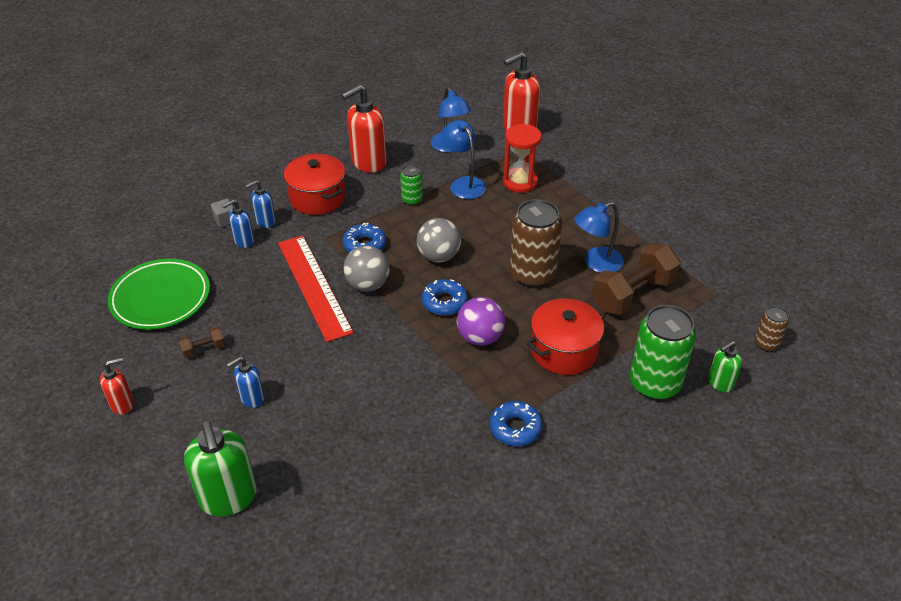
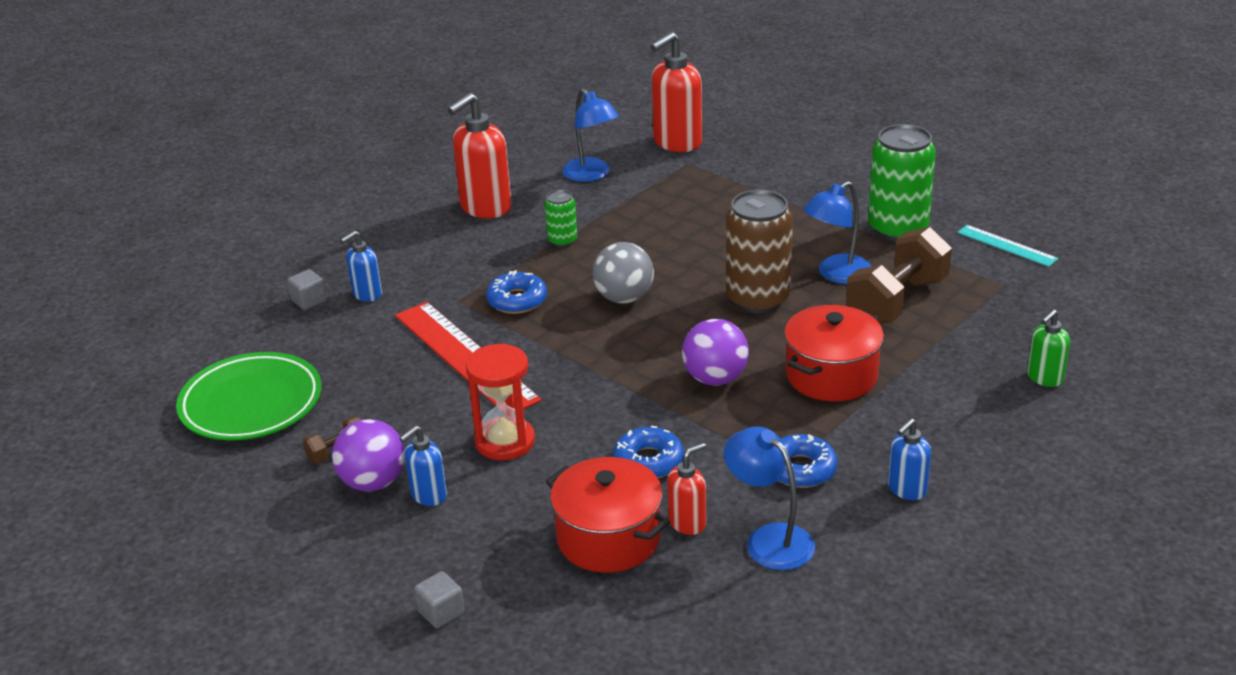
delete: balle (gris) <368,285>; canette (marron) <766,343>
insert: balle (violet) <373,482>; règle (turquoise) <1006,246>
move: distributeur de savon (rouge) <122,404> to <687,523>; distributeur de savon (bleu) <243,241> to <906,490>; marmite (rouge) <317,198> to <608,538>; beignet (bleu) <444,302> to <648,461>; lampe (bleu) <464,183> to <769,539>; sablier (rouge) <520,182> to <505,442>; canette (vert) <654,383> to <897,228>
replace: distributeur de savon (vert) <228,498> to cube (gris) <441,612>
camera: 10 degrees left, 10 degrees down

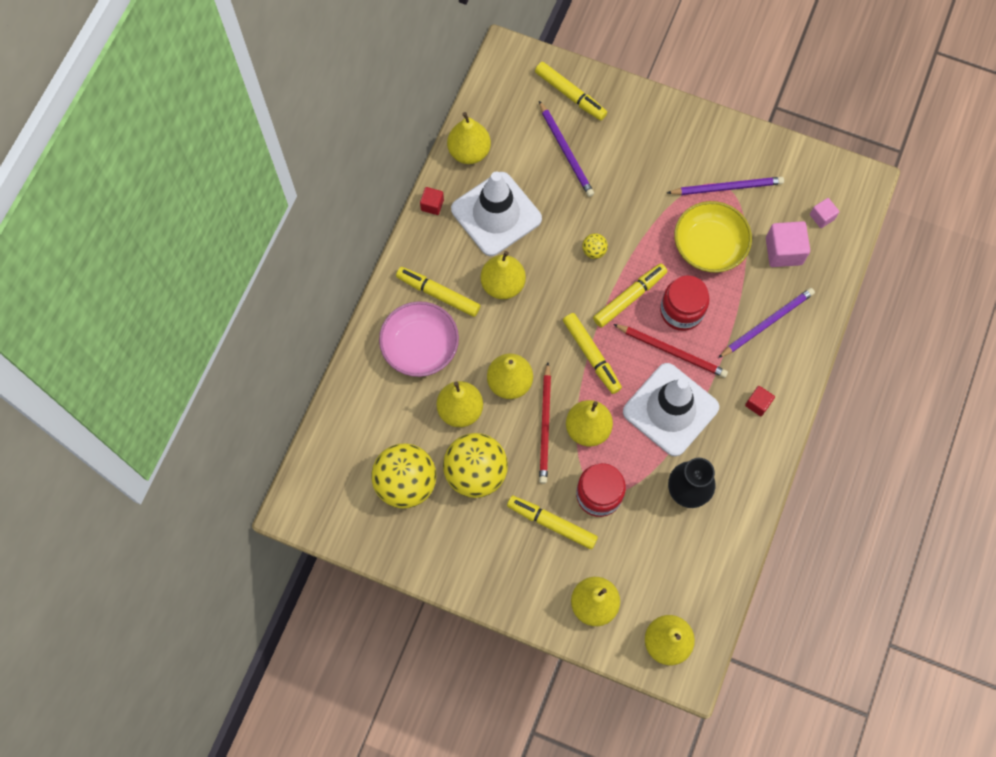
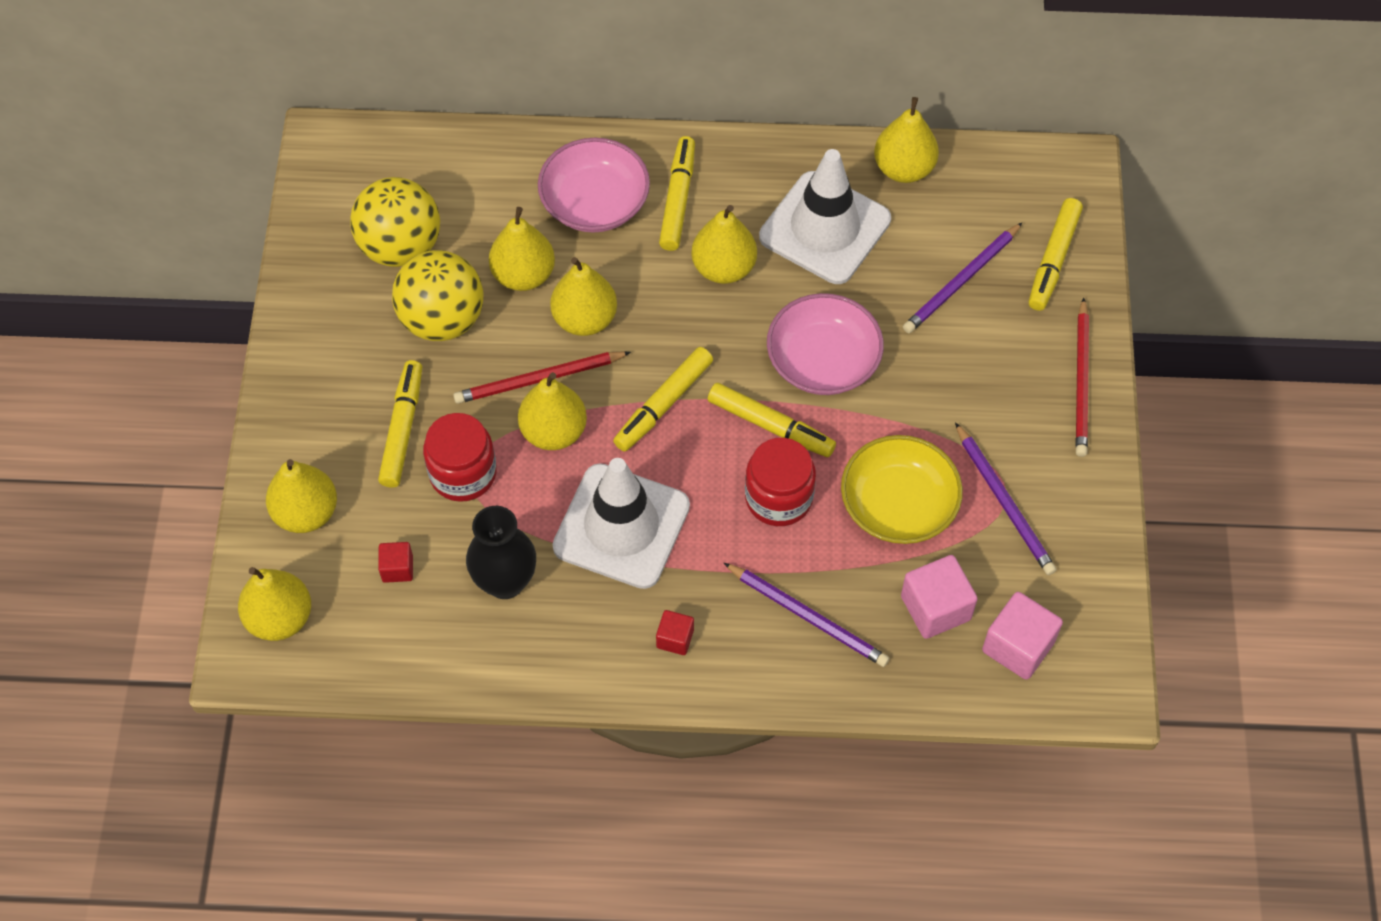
move: cube (rouge) <432,205> to <397,568>; crayon (rouge) <672,351> to <1081,381>
replace: balle (jaune) <594,251> to bol (rose) <823,361>
resize: cube (rose) <822,217> = <1018,646> x1.77
camera: 70 degrees right, 10 degrees down

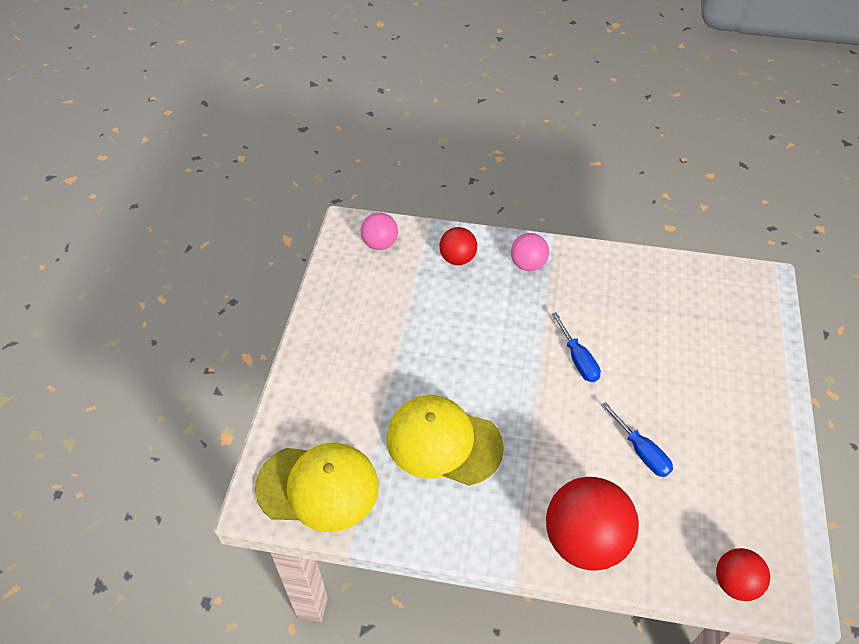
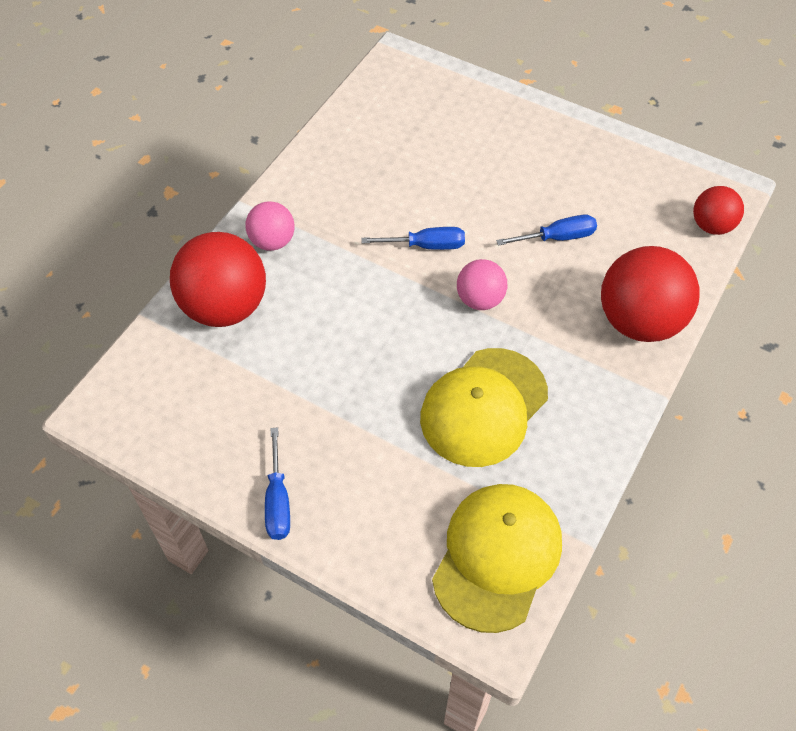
insert: tournevis (bleu) <278,500>
move: balle (rose) <380,244> to <480,299>
resize: balle (rouge) <457,258> = <225,307> x1.82
camera: 70 degrees left, 5 degrees up

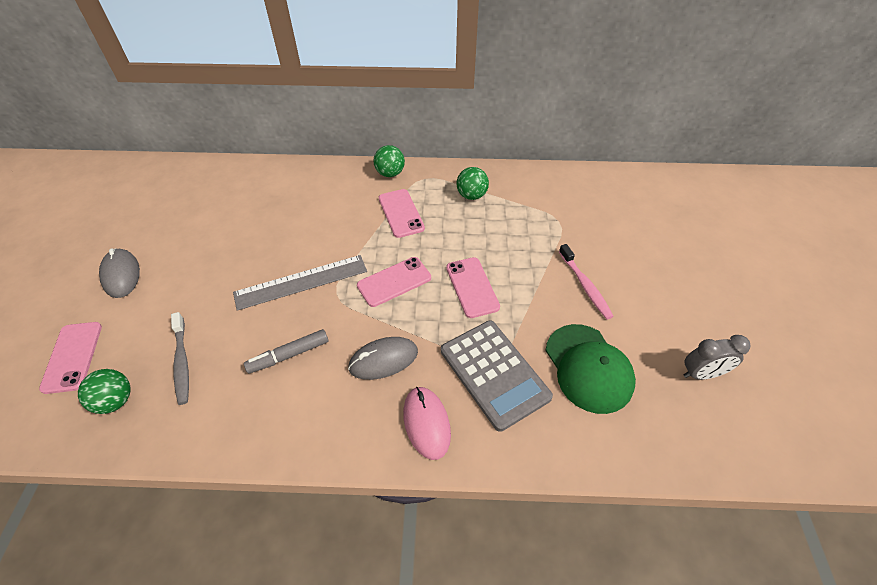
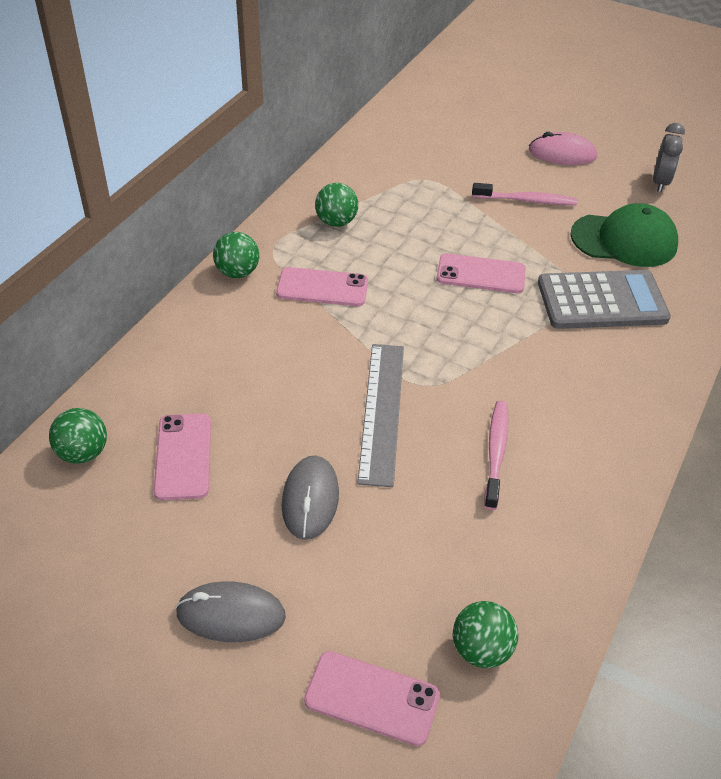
delete: brosse à dents (gris) <182,362>
insert: balle (vert) <83,453>
move: souris (gris) <383,360> to <310,499>; téléphone (rose) <394,282> to <183,456>; souris (rose) <426,423> to <562,154>
replace: feutre (gris) <289,355> to brosse à dents (rose) <496,453>
camera: 65 degrees left, 5 degrees down

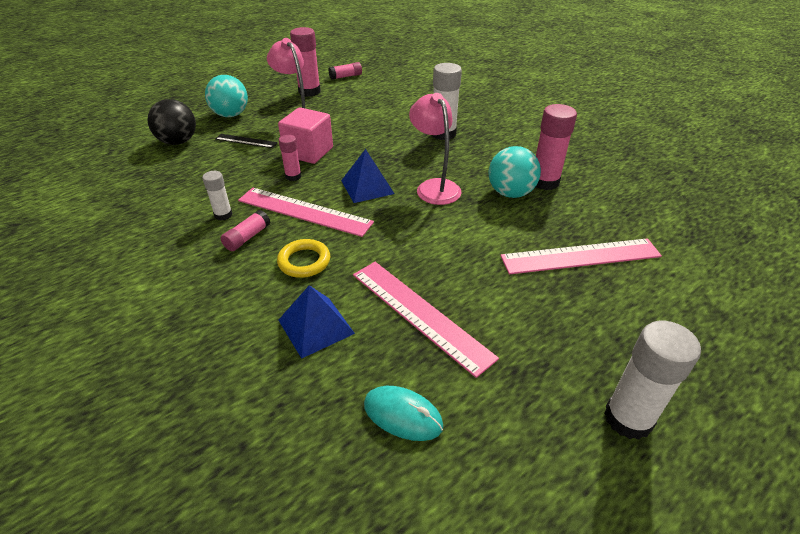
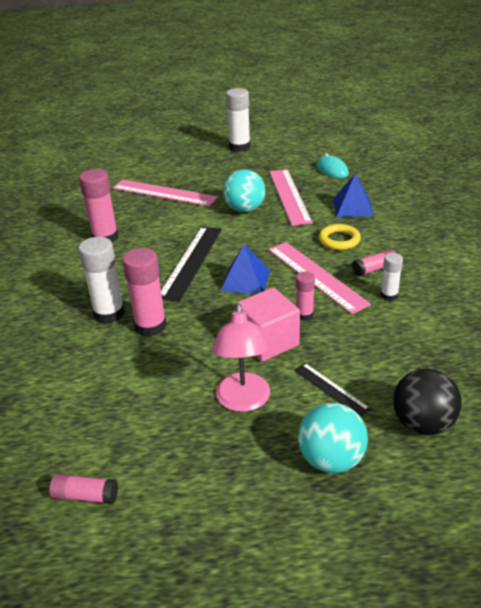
move: bâton de colle (rose) <309,92> to <150,326>; balle (turquoise) <510,193> to <245,209>
replace: lampe (rose) <434,187> to règle (noir) <191,262>
camera: 145 degrees left, 5 degrees down

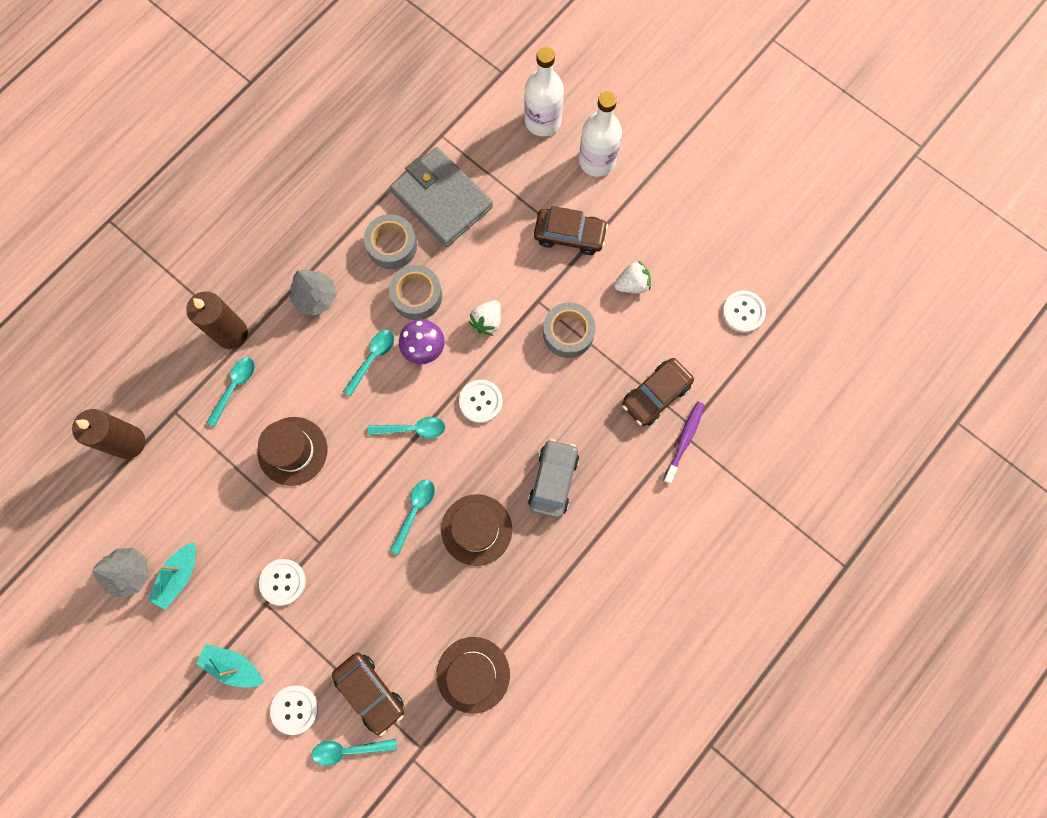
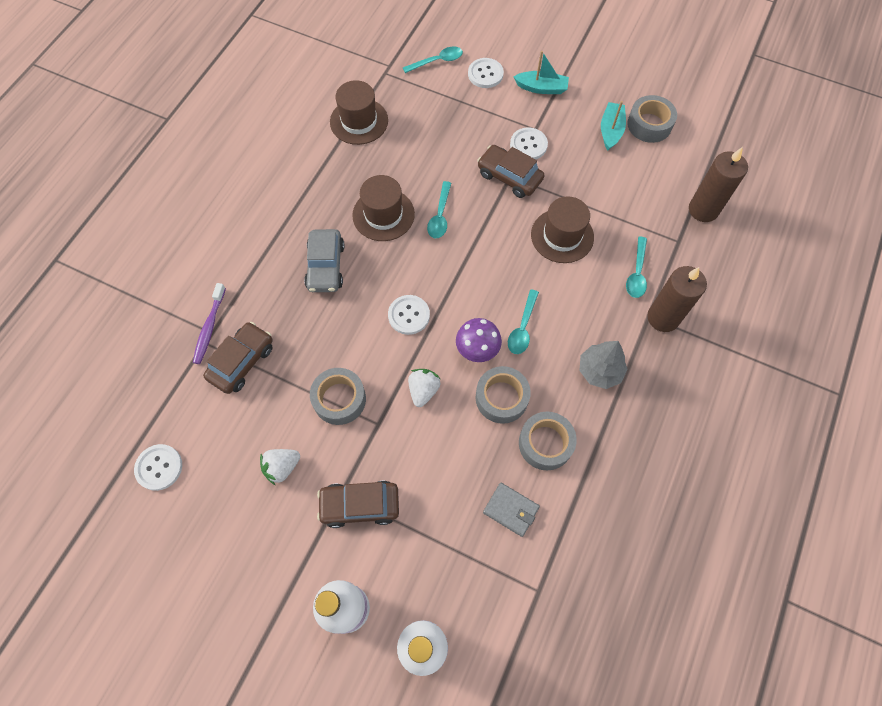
delete: cuillère (turquoise) <412,429>
move: voiture (marron) <370,692> to <509,177>
replace: arbre (gris) <130,573> to ruban adhésif (gris) <649,124>
resize: portefeuille (gris) <442,200> = <511,510> x0.48
camera: 165 degrees right, 10 degrees down

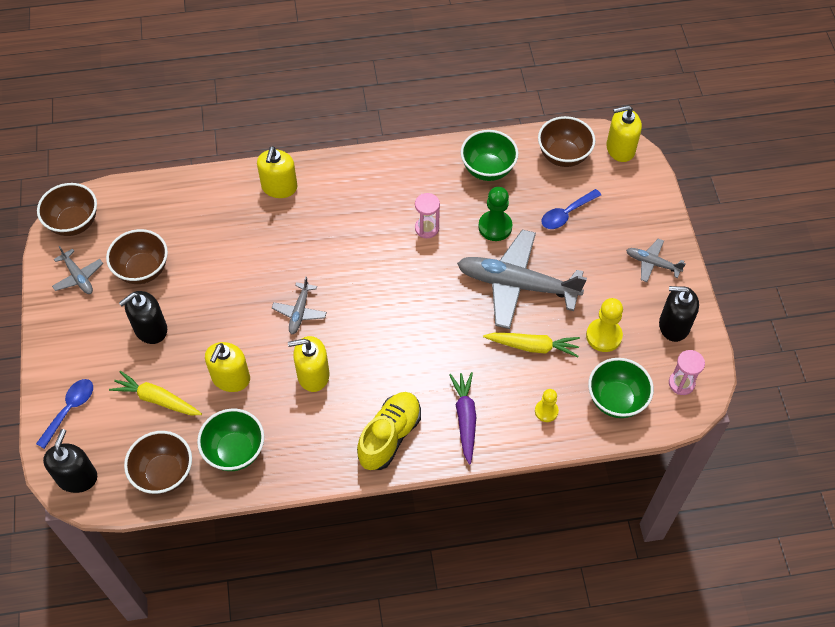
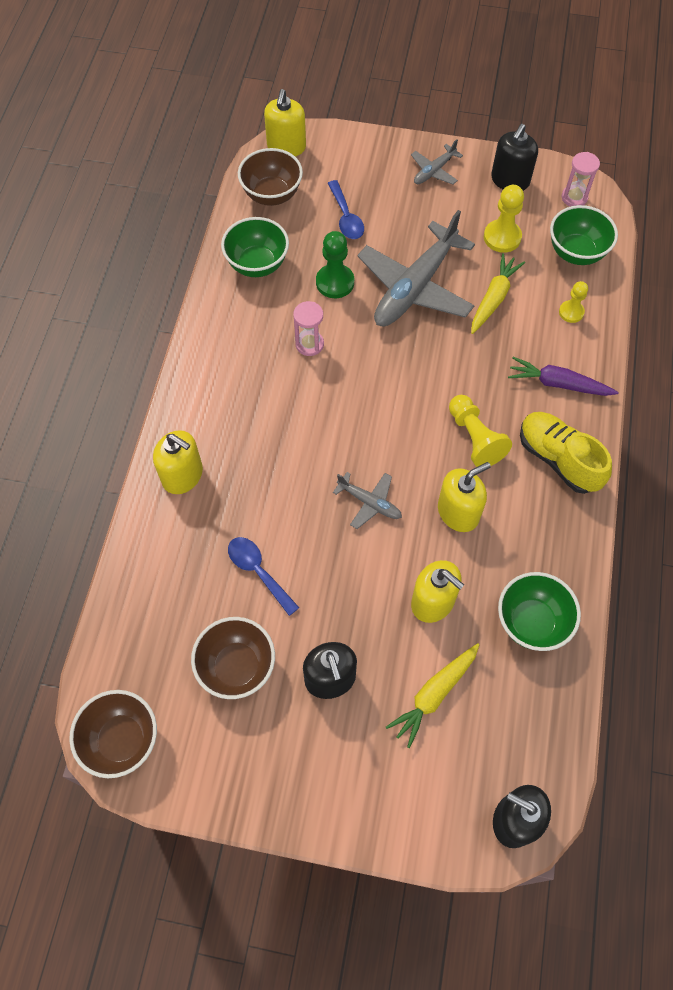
delete: avion (gris) <78,277>; bol (marron) <164,473>
insert: pion (jaune) <475,438>
move: cuillère (bleu) <70,409> to <258,572>
rotate: distributeur de savon (jaune) <313,375> = <458,512> 135 degrees counterclockwise
camera: 70 degrees left, 5 degrees up

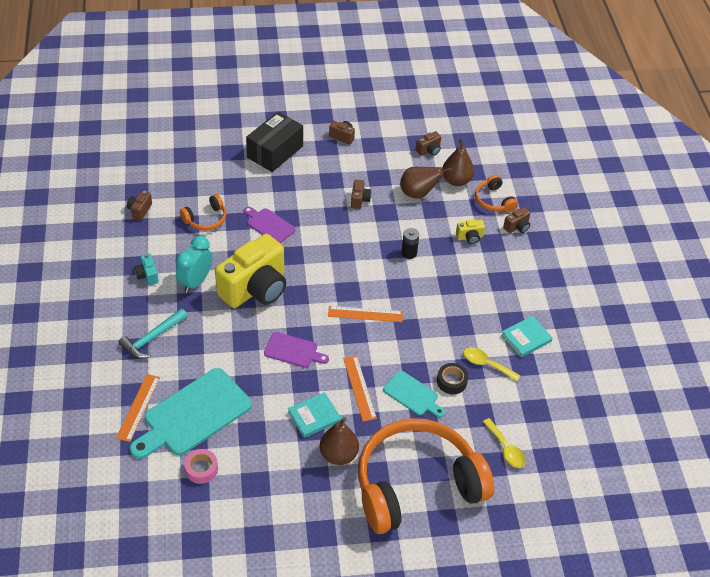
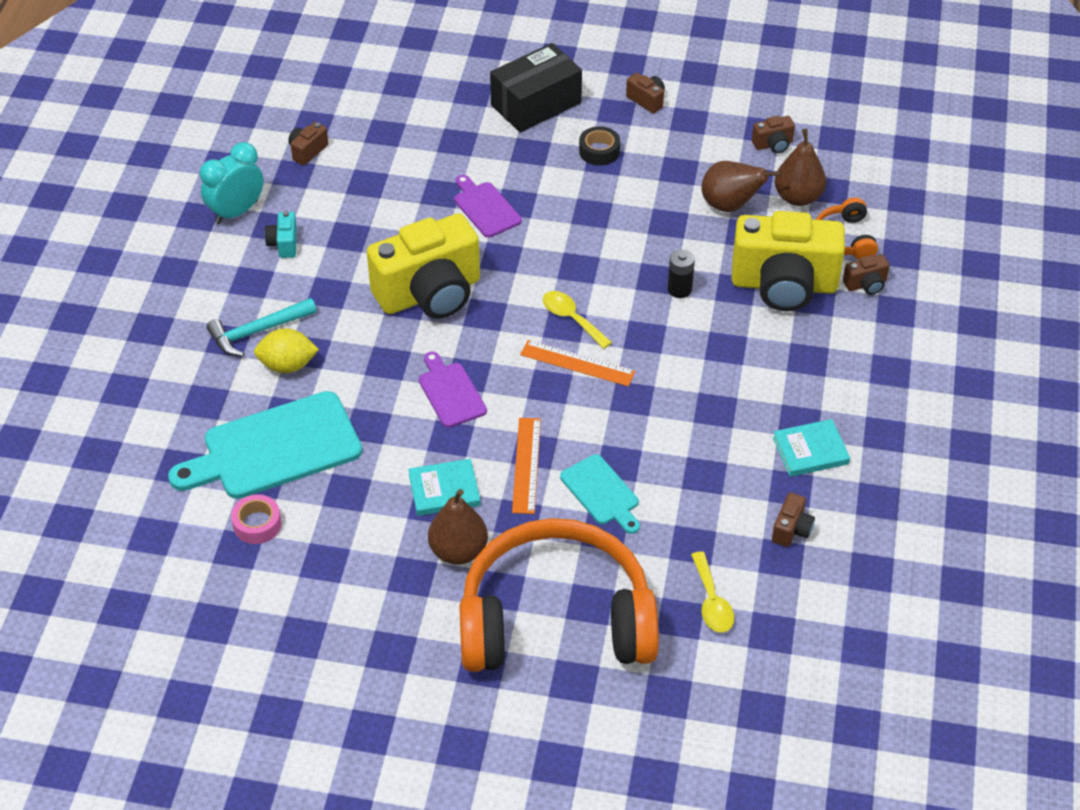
delete: règle (orange) <138,407>; casque audio (orange) <206,219>
insert: citron (jaune) <287,365>
move: réveil (turquoise) <195,282> to <236,212>; appareil photo (marron) <359,200> to <791,530>; ruban adhésif (noir) <451,381> to <599,151>; cuillère (jaune) <486,364> to <571,319>
rotate: planche à découper (violet) <293,351> = <450,392> 150 degrees counterclockwise
resize: appareil photo (jaune) <470,237> = <784,285> x2.50
camera: 20 degrees right, 0 degrees up

